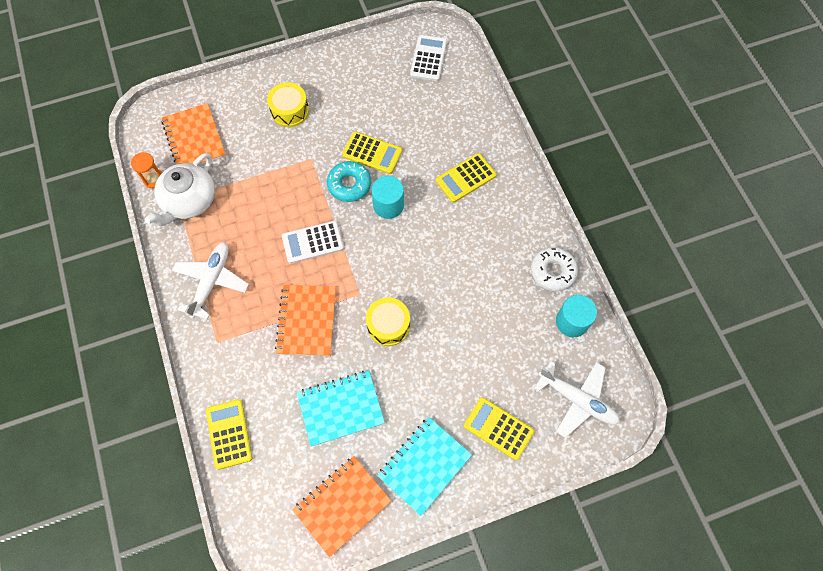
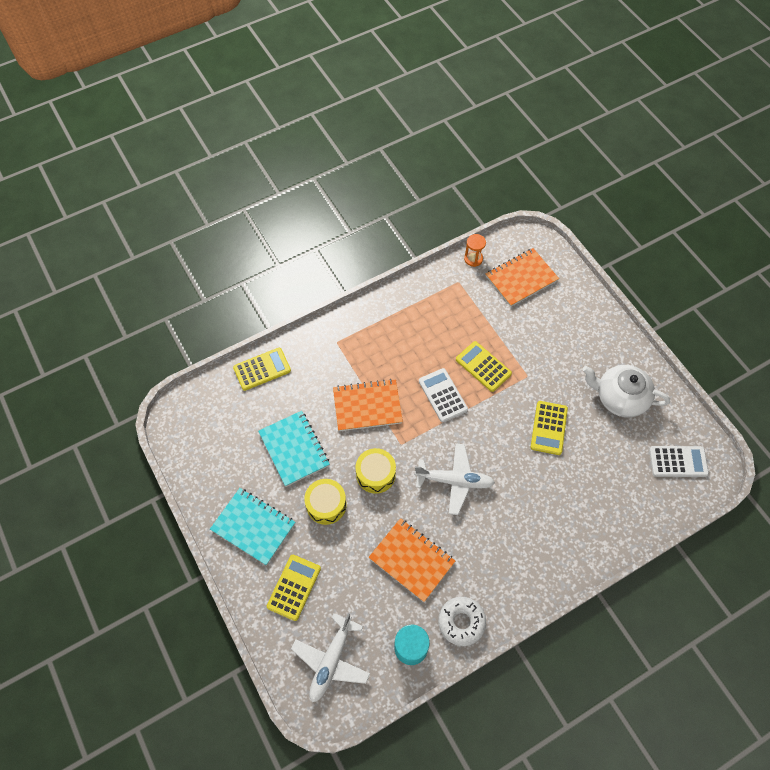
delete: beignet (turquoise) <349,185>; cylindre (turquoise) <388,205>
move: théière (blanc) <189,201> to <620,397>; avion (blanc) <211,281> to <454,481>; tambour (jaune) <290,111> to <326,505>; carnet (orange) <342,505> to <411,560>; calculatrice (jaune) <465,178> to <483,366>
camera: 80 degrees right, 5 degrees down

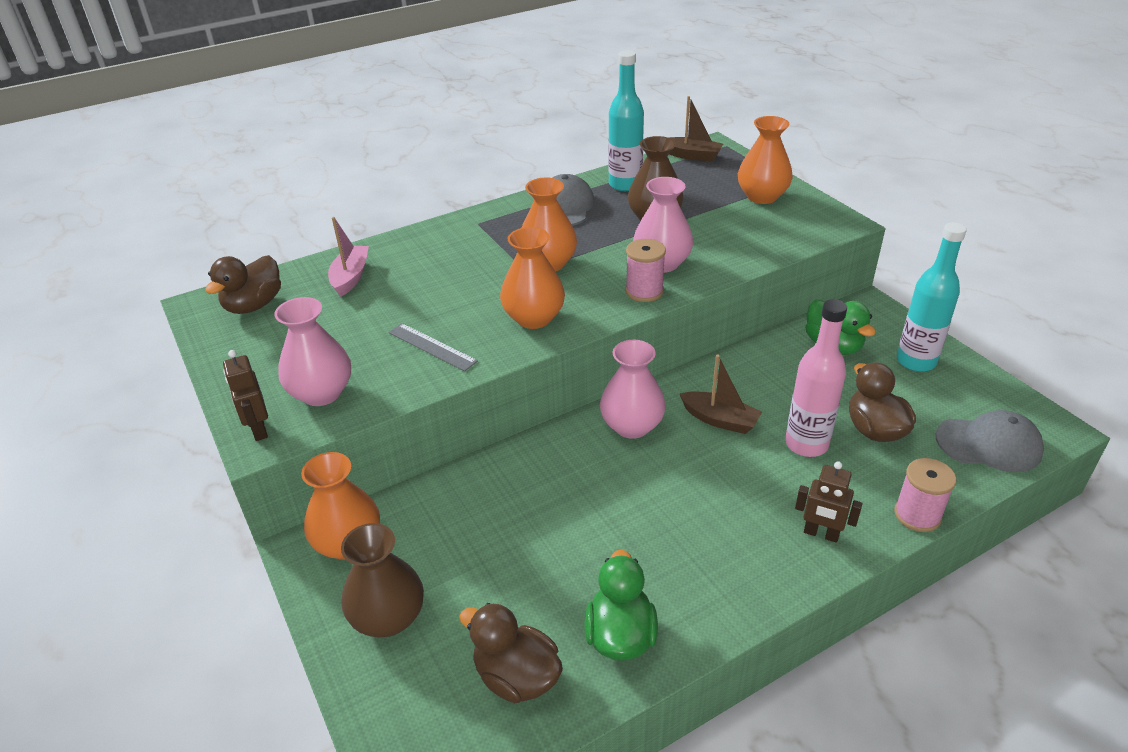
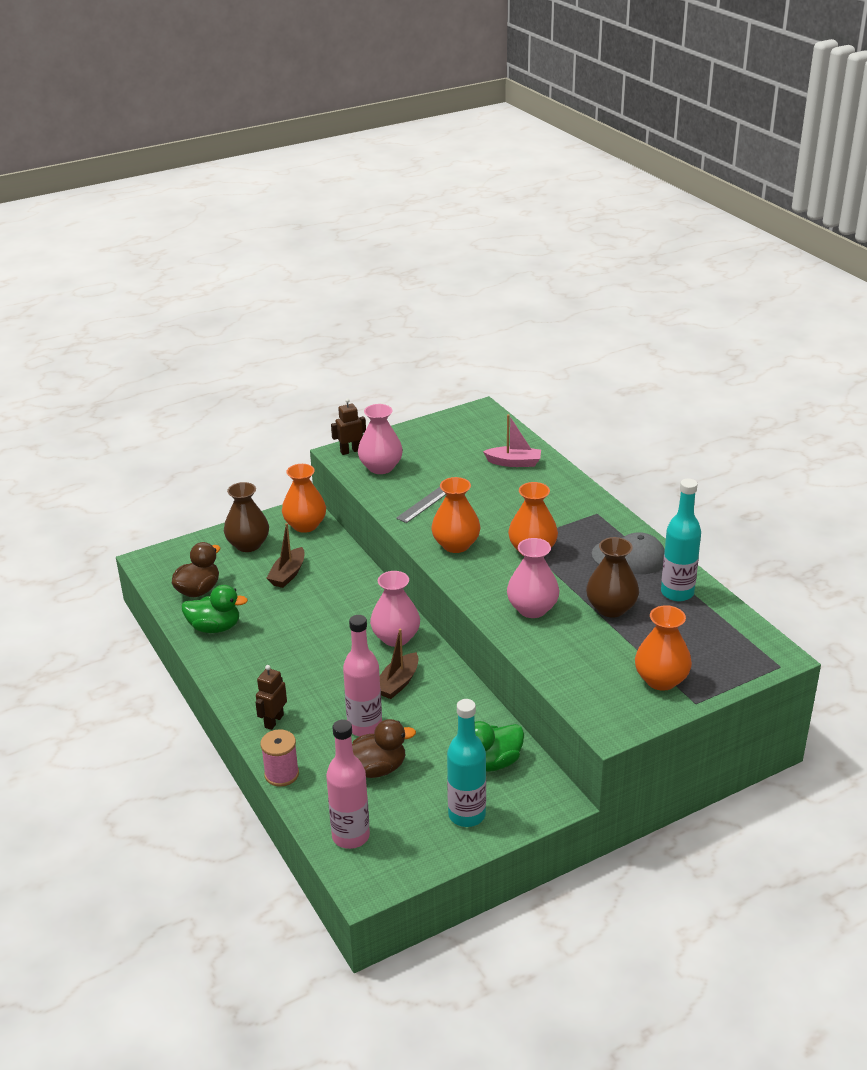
delete: canard (marron) <254,305>; bobine (rose) <644,291>
move: bateau (marron) <692,156> to <288,574>
replace: casquette (gris) <989,444> to bouteille (rose) <350,836>
camera: 90 degrees right, 5 degrees down

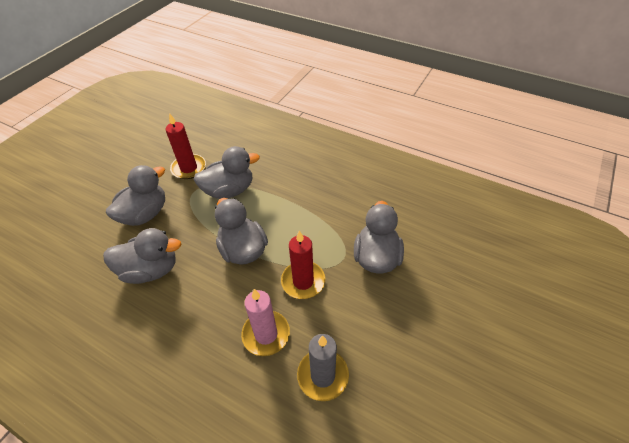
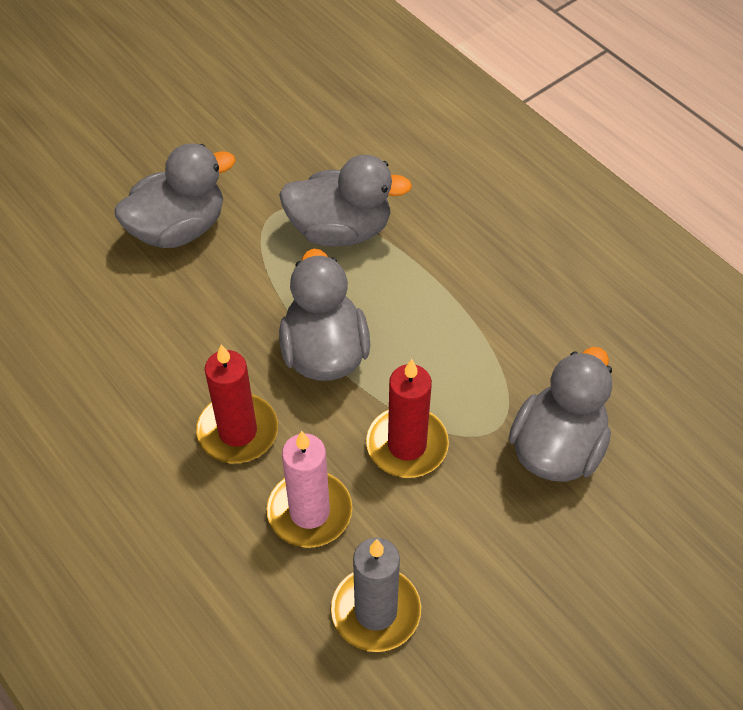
delete: canard (gris) <150,270>
move: bougie (rouge) <189,168> to <237,431>
camera: 20 degrees right, 5 degrees up

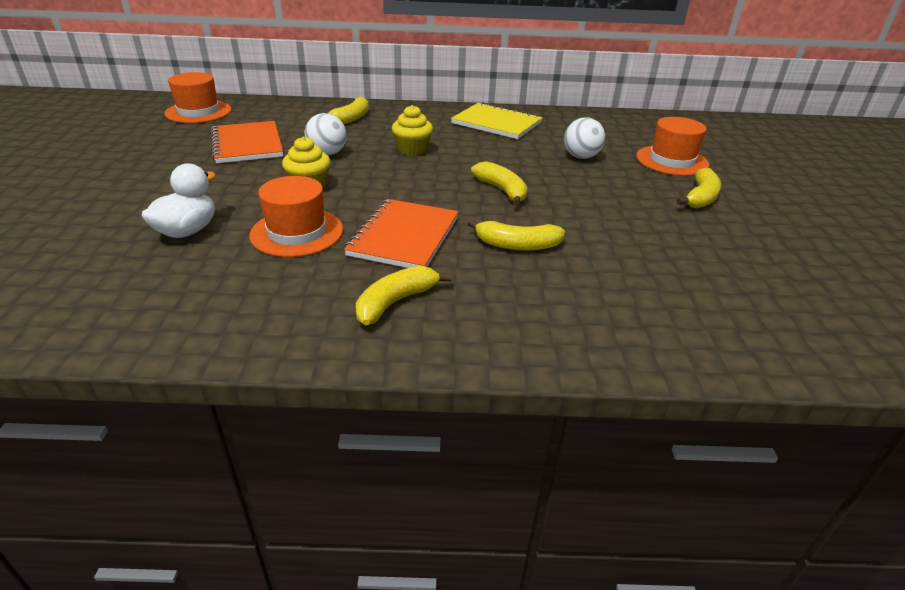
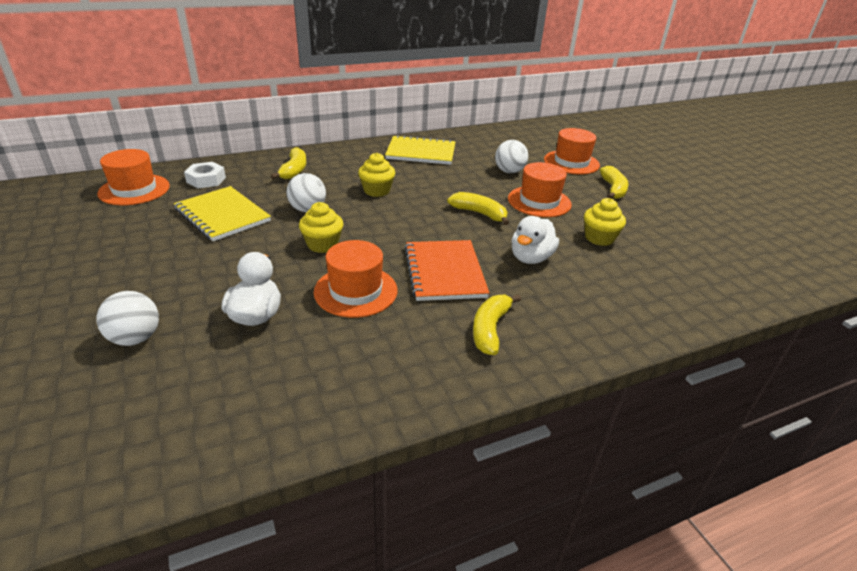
insert: balle (blanc) <135,338>; écrou (blanc) <206,180>; chapeau (orange) <539,201>; muffin (jaune) <599,238>
replace: banane (jaune) <517,245> to canard (blanc) <531,258>
recolor: carnet (orange) <247,144> to carnet (jaune) <222,215>
camera: 25 degrees left, 0 degrees up

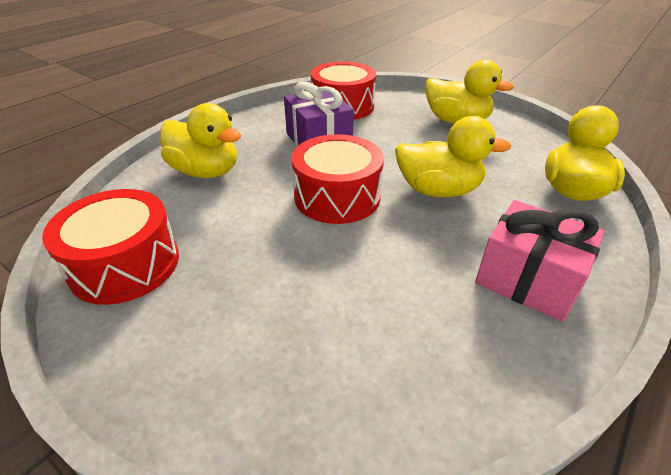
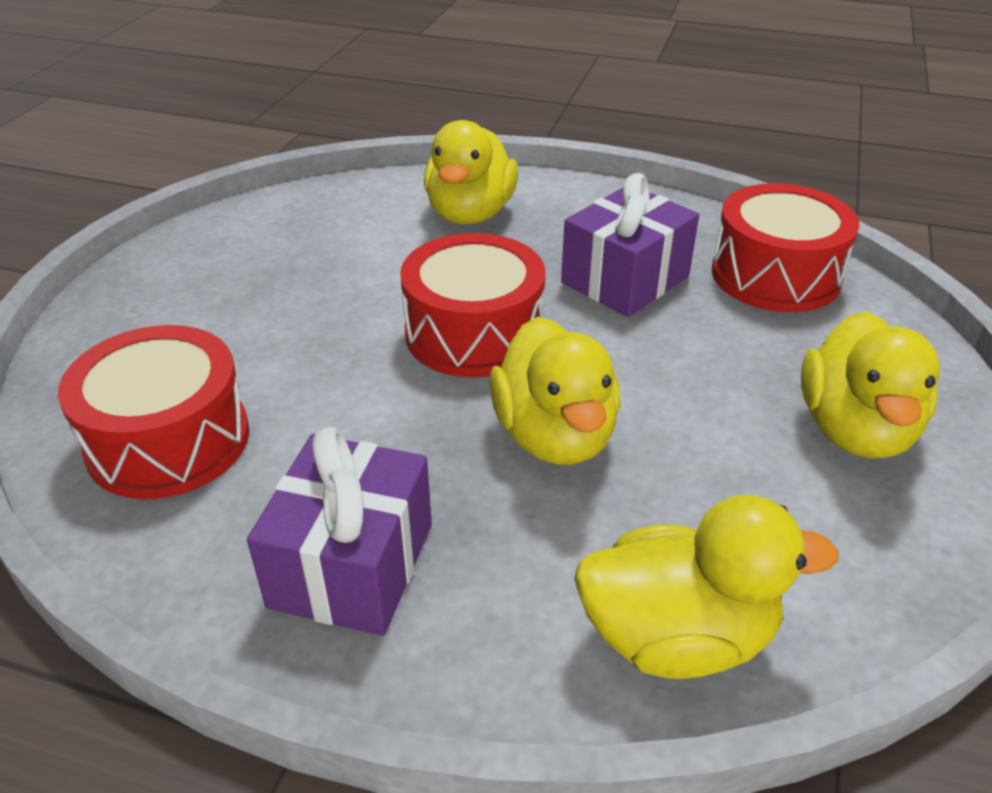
move: tambour (rouge) <125,264> to <168,440>
recolor: cadeau (rose) <527,279> to cadeau (violet) <352,565>
camera: 70 degrees right, 0 degrees up

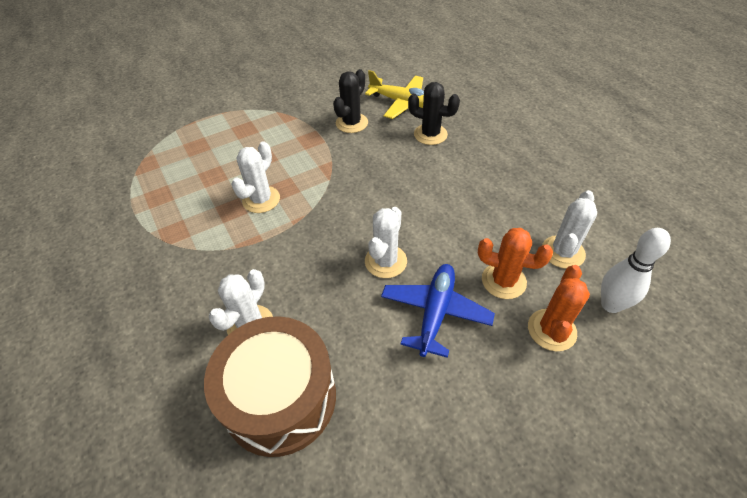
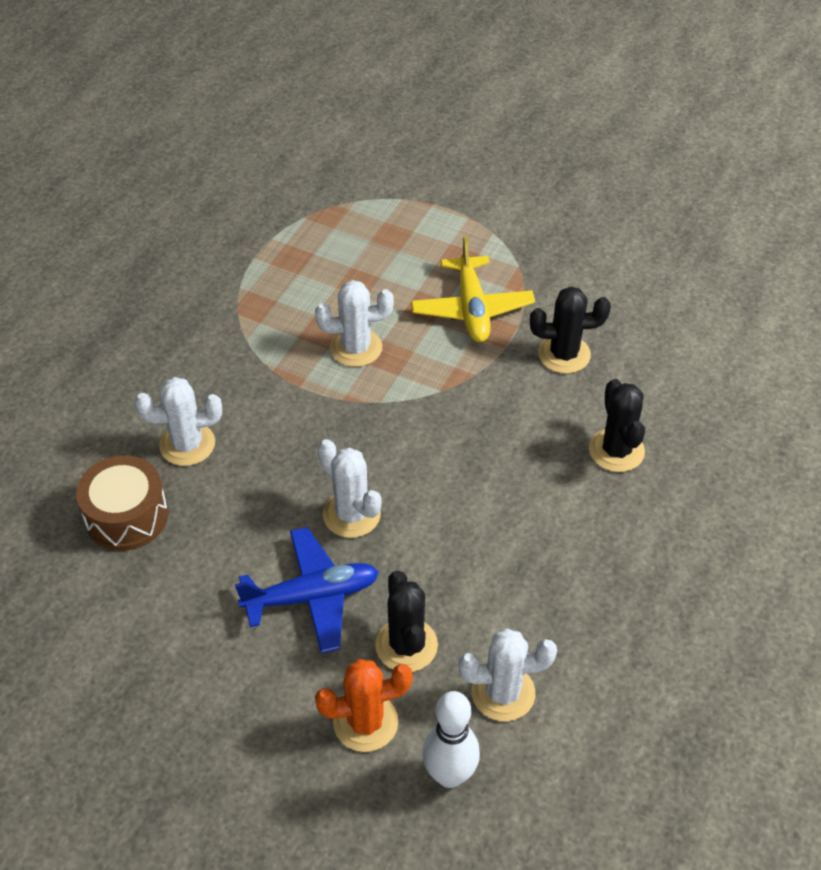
move: avion (jaune) <402,103> to <472,309>
recolor: cactus (orange) <503,281> to cactus (noir) <406,645>
rotate: cactus (blanc) <385,261> = <351,514> 60 degrees clockwise
resize: tambour (marron) <280,398> = <126,516> x0.65
camera: 55 degrees right, 0 degrees up

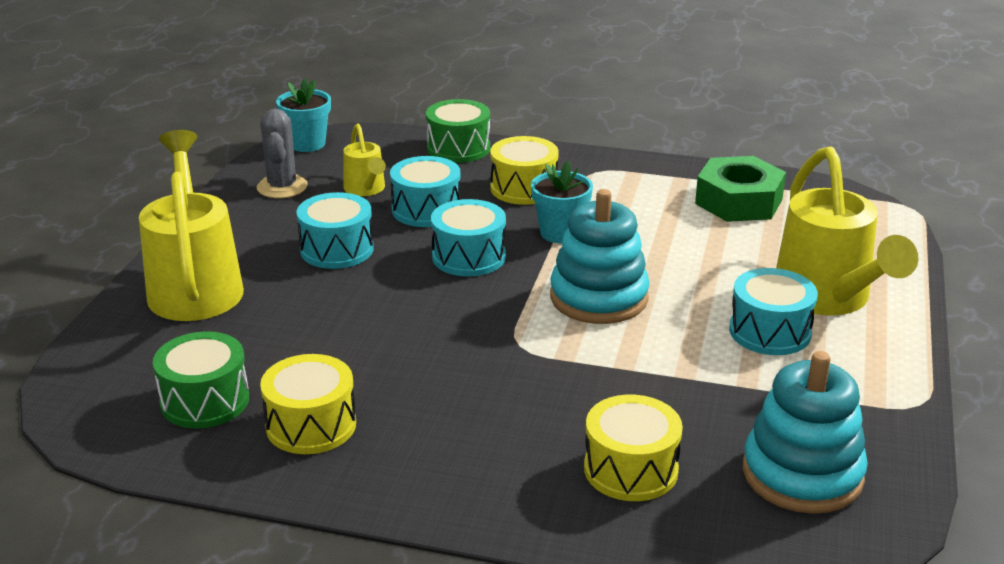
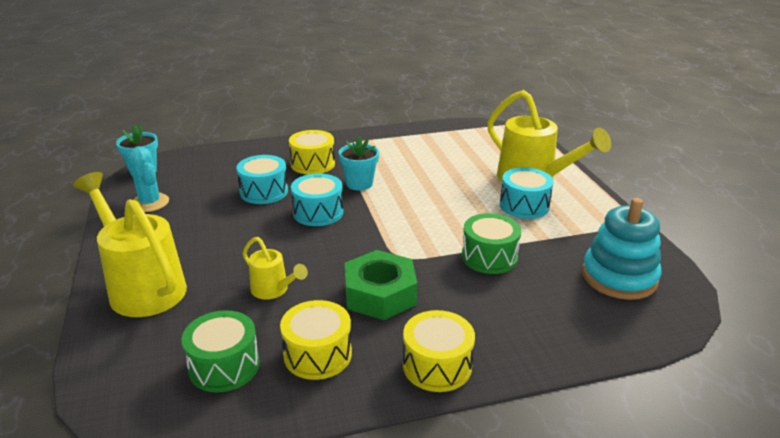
delete: tambour (turquoise) <337,249>; jouet à empiler (turquoise) <599,297>
move: arrosoir (jaune) <366,189> to <273,290>; tambour (vert) <458,148> to <489,257>; tambour (jaune) <630,469> to <437,366>; écrou (vert) <738,201> to <380,294>
recolor: cactus (gris) <282,187> to cactus (turquoise) <150,203>
camera: 30 degrees left, 0 degrees up

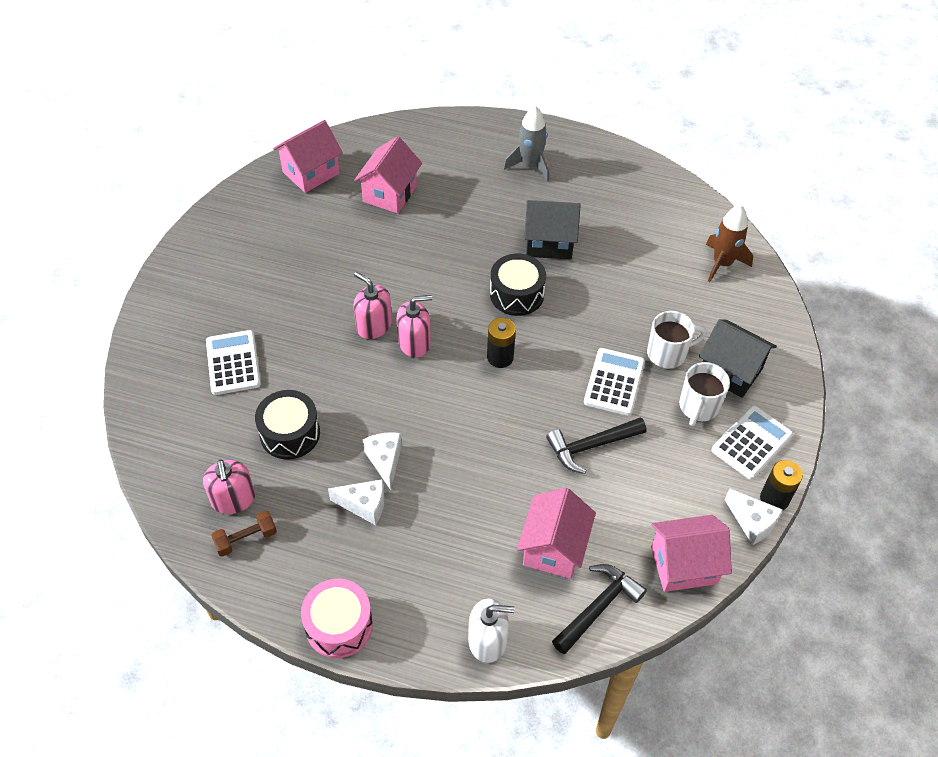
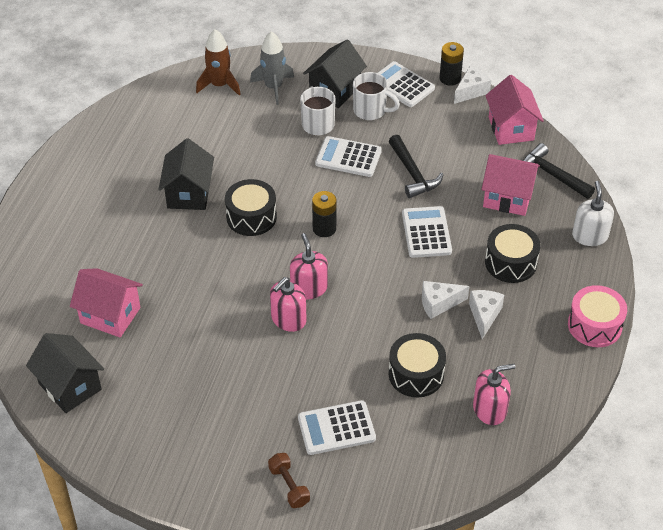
insert: calculatrice (blanc) <426,232>; tambour (noir) <510,263>
move: haltère (marron) <246,539> to <289,486>; fusée (gris) <530,166> to <273,87>
recolor: maison (rose) <311,173> to maison (noir) <70,386>
camera: 90 degrees left, 5 degrees down

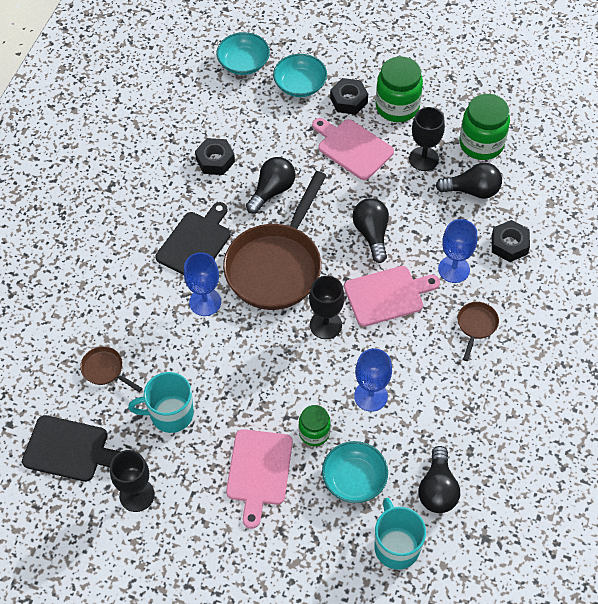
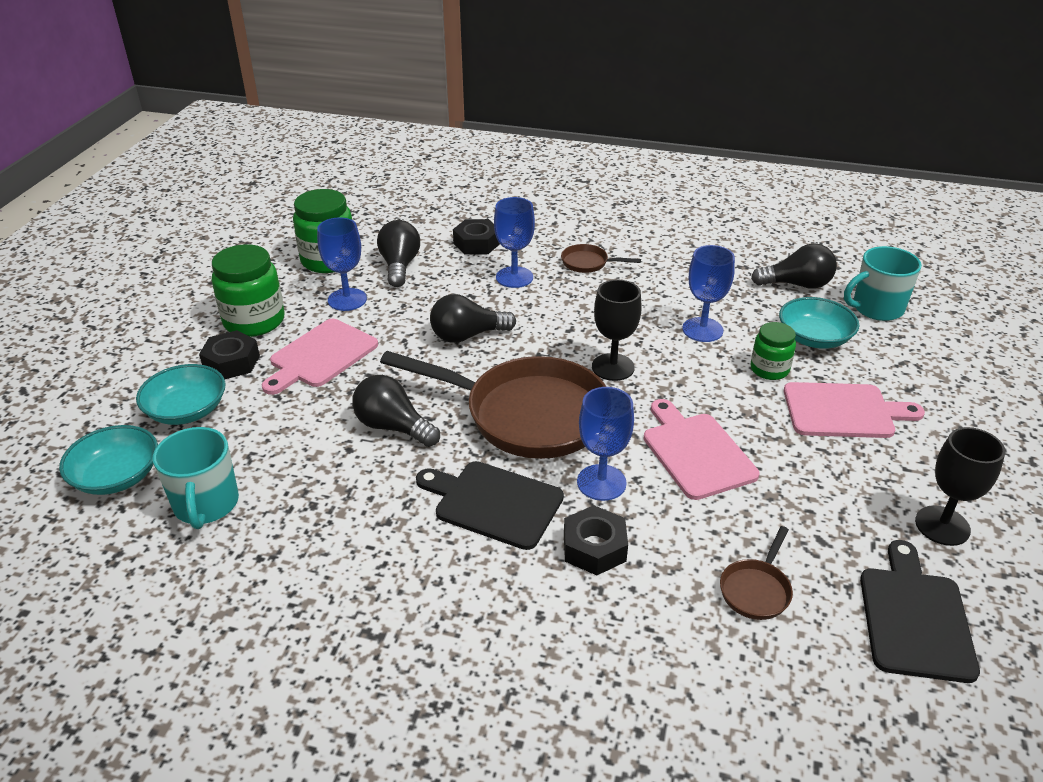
move: tasse (turquoise) <170,414> to <206,505>; écrou (noir) <215,160> to <594,547>; planche à découper (rose) <387,295> to <696,452>
recolor: verre à pied (noir) <423,159> to verre à pied (bleu) <347,299>
camera: 95 degrees left, 20 degrees down

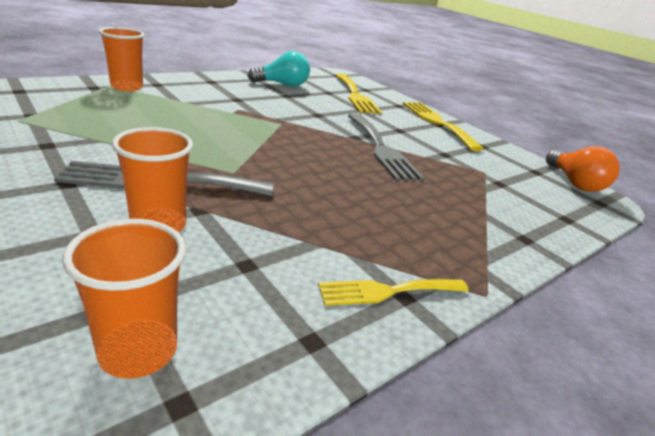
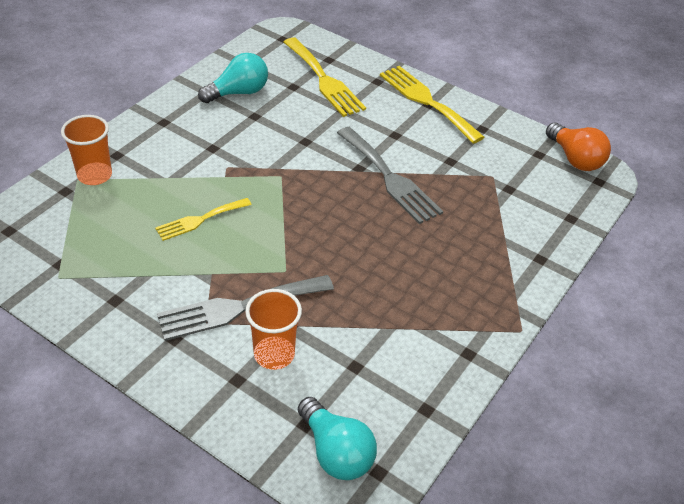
move: fourchette (jaune) <387,291> to <200,220>
replace: gobelet (orange) <138,351> to ampoule (turquoise) <336,452>
camera: 15 degrees left, 15 degrees up

